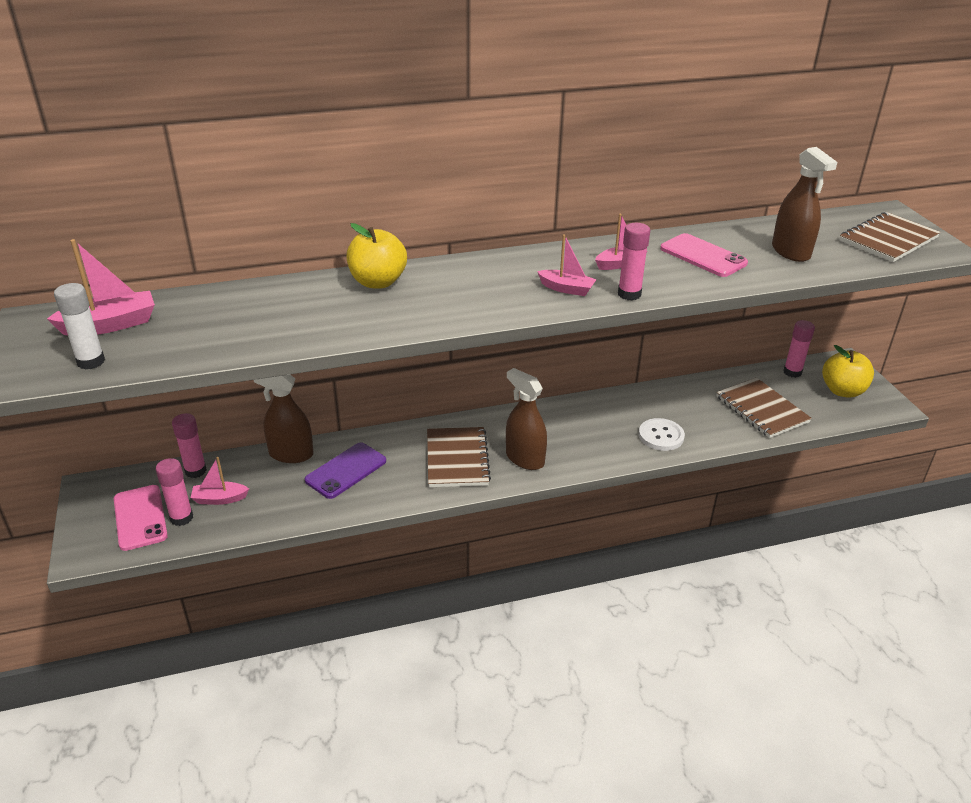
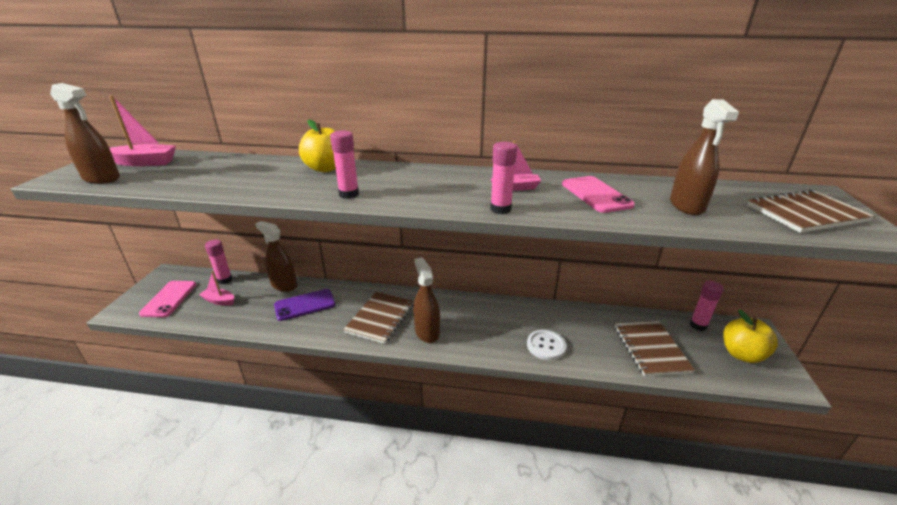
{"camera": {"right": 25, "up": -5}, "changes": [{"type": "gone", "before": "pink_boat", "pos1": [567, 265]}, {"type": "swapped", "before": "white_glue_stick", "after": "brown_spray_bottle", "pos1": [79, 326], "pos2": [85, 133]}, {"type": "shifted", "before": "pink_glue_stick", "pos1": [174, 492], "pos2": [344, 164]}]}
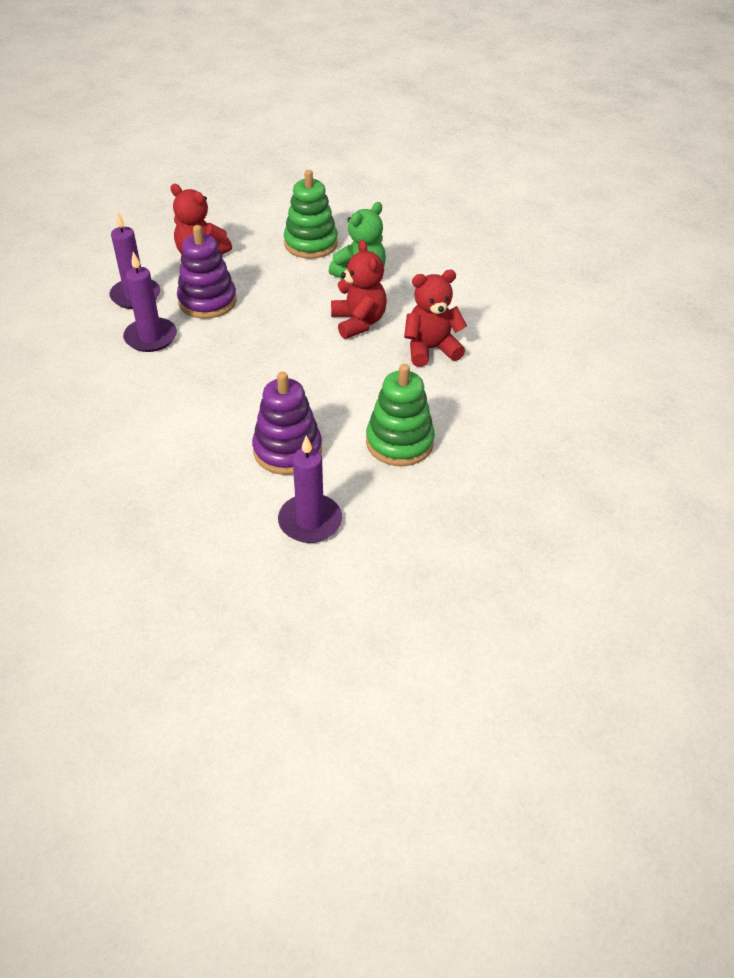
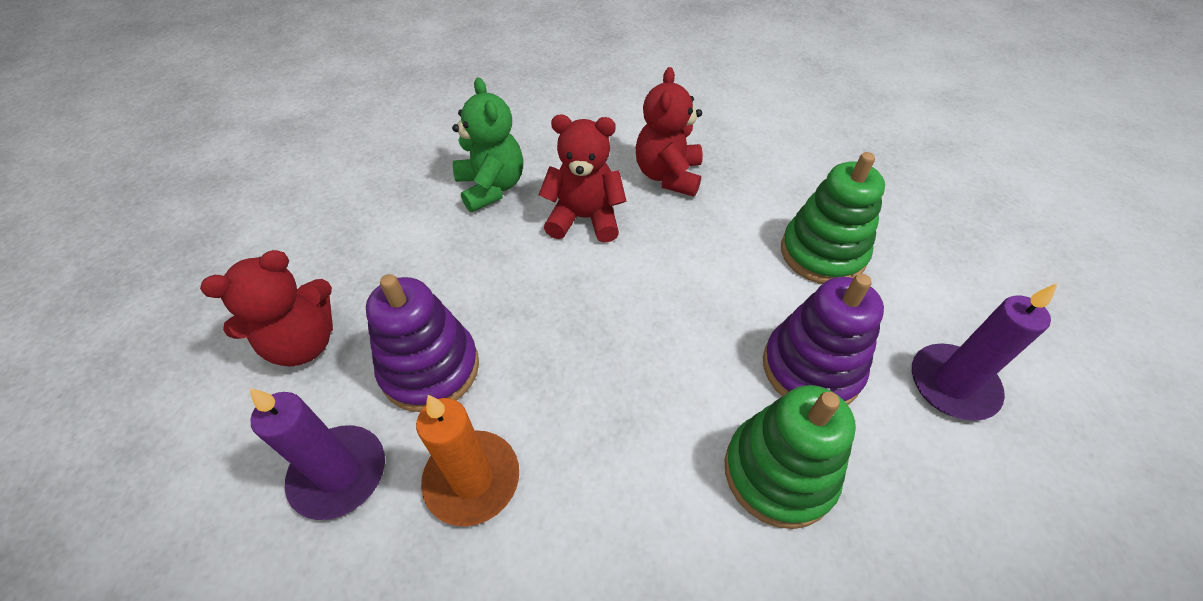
{"camera": {"right": -65, "up": 5}, "changes": [{"type": "shifted", "before": "green_stacking_toy", "pos1": [311, 214], "pos2": [790, 457]}, {"type": "repainted", "before": "purple_candle", "after": "orange_candle", "pos1": [150, 302], "pos2": [467, 461]}]}
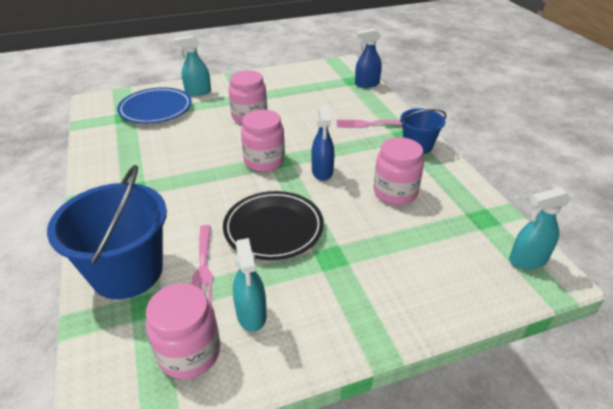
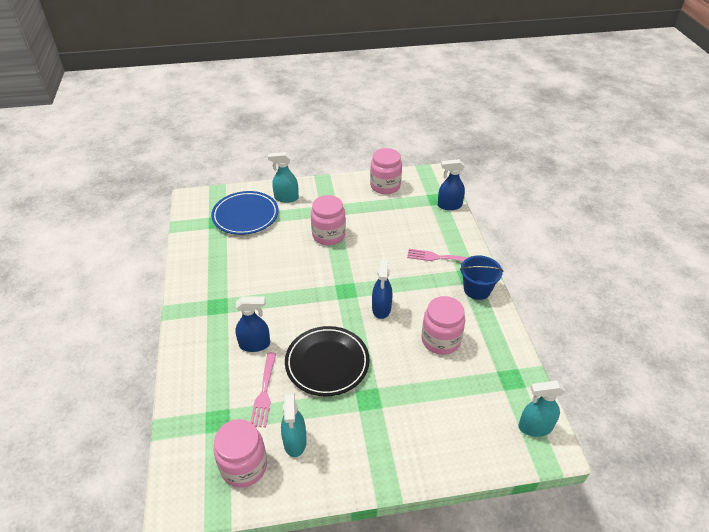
{"camera": {"right": 10, "up": 5}, "changes": [{"type": "shifted", "before": "pink_jar", "pos1": [263, 140], "pos2": [386, 171]}, {"type": "gone", "before": "blue_bucket", "pos1": [107, 232]}, {"type": "new", "after": "blue_spray_bottle", "pos2": [252, 324]}]}
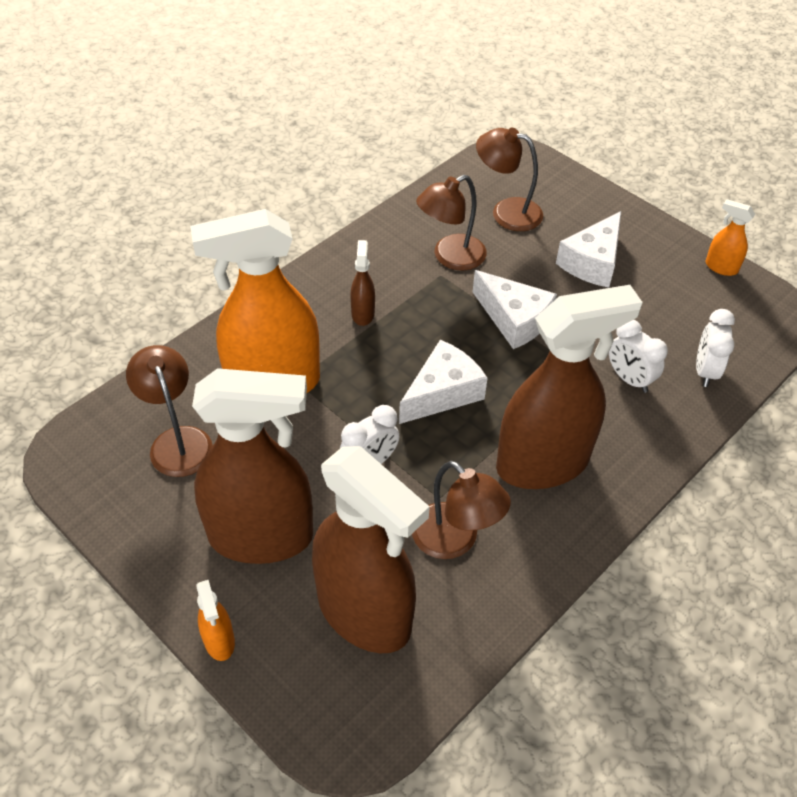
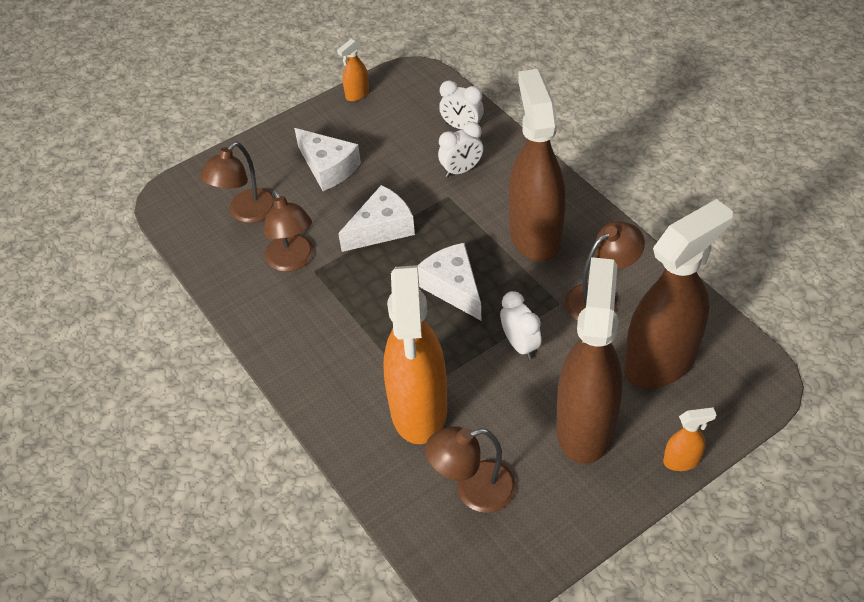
{"camera": {"right": -75, "up": 0}, "changes": [{"type": "gone", "before": "brown_spray_bottle", "pos1": [362, 283]}]}
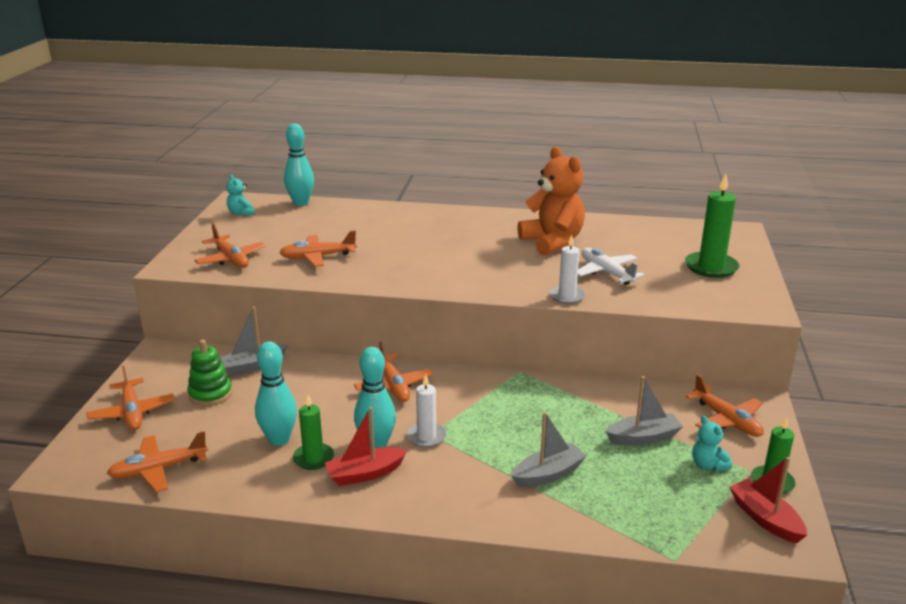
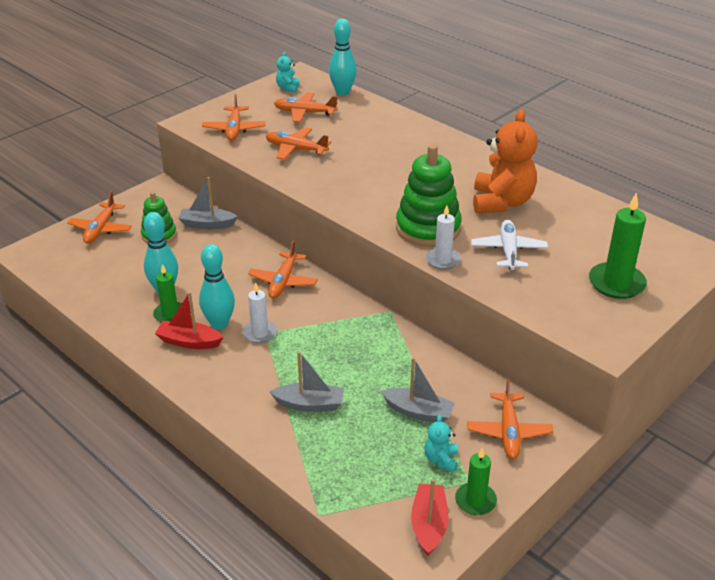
{"camera": {"right": 35, "up": 10}, "changes": [{"type": "shifted", "before": "orange_plane", "pos1": [157, 461], "pos2": [306, 107]}, {"type": "new", "after": "green_stacking_toy", "pos2": [429, 195]}]}
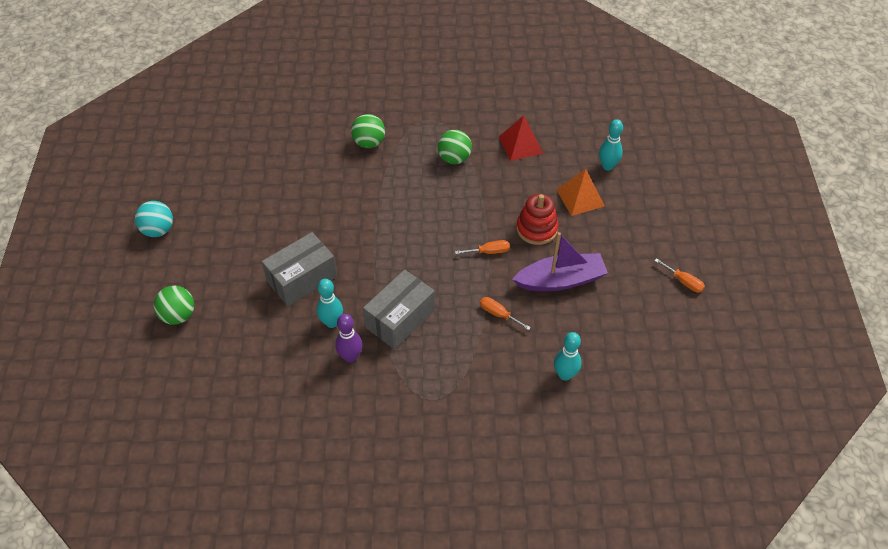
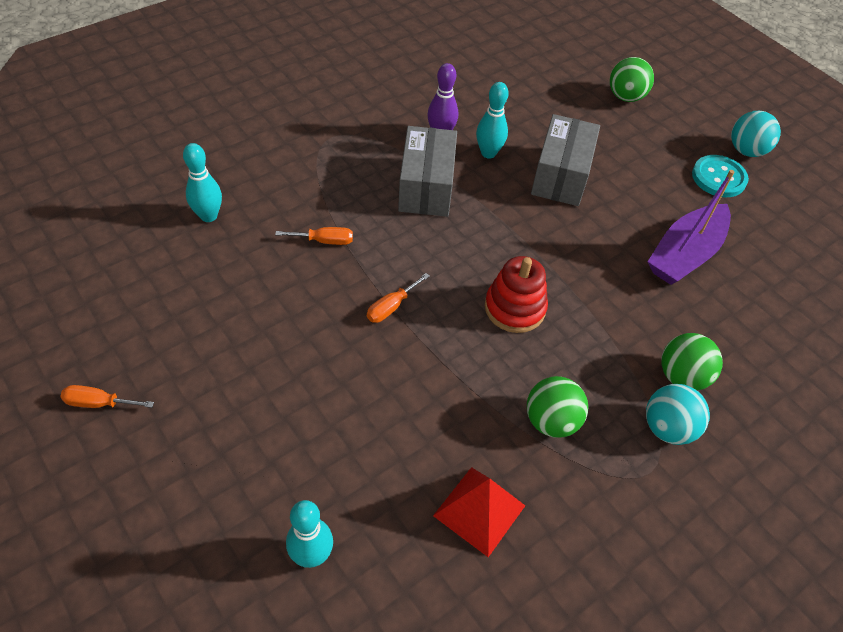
{"camera": {"right": 140, "up": 0}, "changes": [{"type": "gone", "before": "orange_pyramid", "pos1": [580, 192]}, {"type": "shifted", "before": "red_stacking_toy", "pos1": [537, 219], "pos2": [516, 294]}, {"type": "shifted", "before": "purple_boat", "pos1": [560, 261], "pos2": [691, 227]}, {"type": "new", "after": "turquoise_button", "pos2": [720, 176]}, {"type": "new", "after": "turquoise_ball", "pos2": [678, 414]}]}
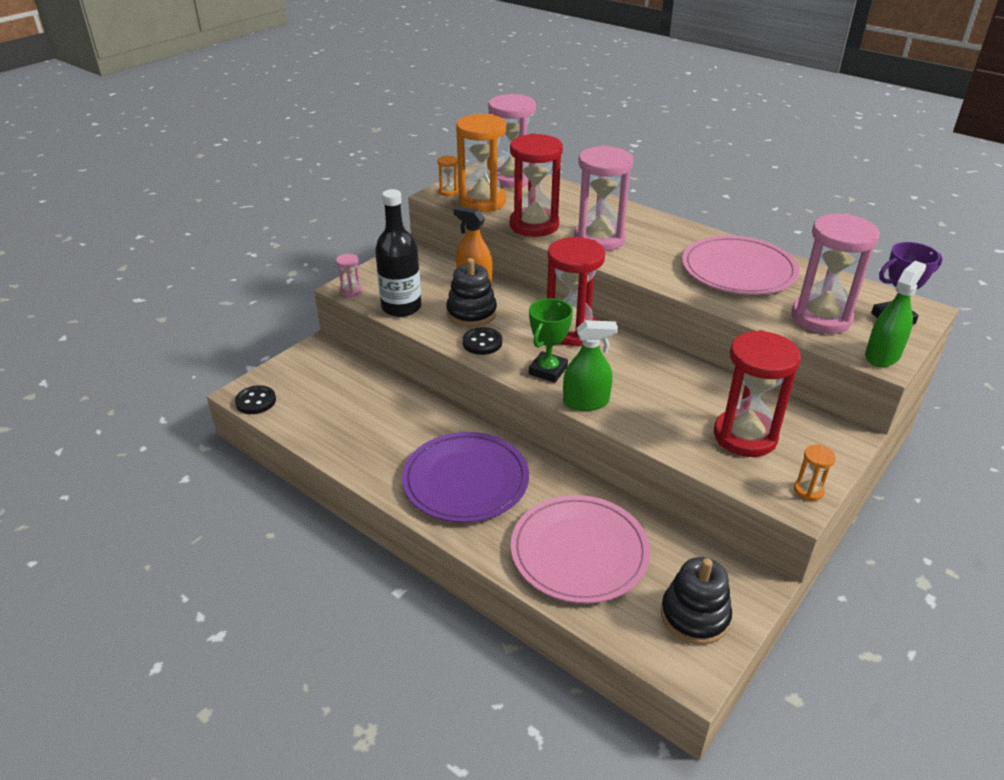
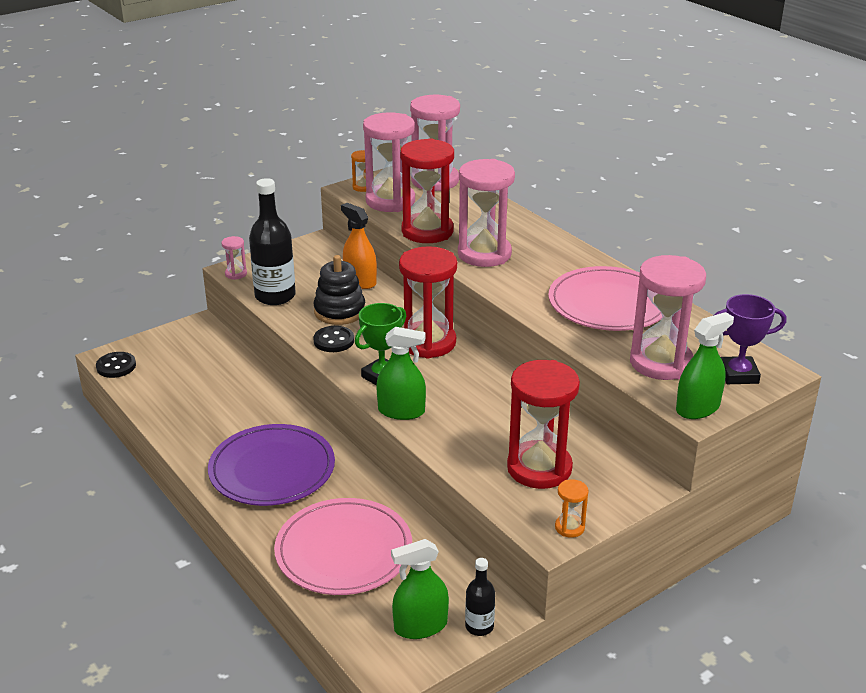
{"camera": {"right": 15, "up": -5}, "changes": [{"type": "repainted", "before": "orange_hourglass", "after": "pink_hourglass", "pos1": [481, 163], "pos2": [389, 162]}, {"type": "swapped", "before": "black_stacking_toy", "after": "green_spray_bottle", "pos1": [696, 601], "pos2": [420, 589]}, {"type": "new", "after": "black_bottle", "pos2": [480, 597]}]}
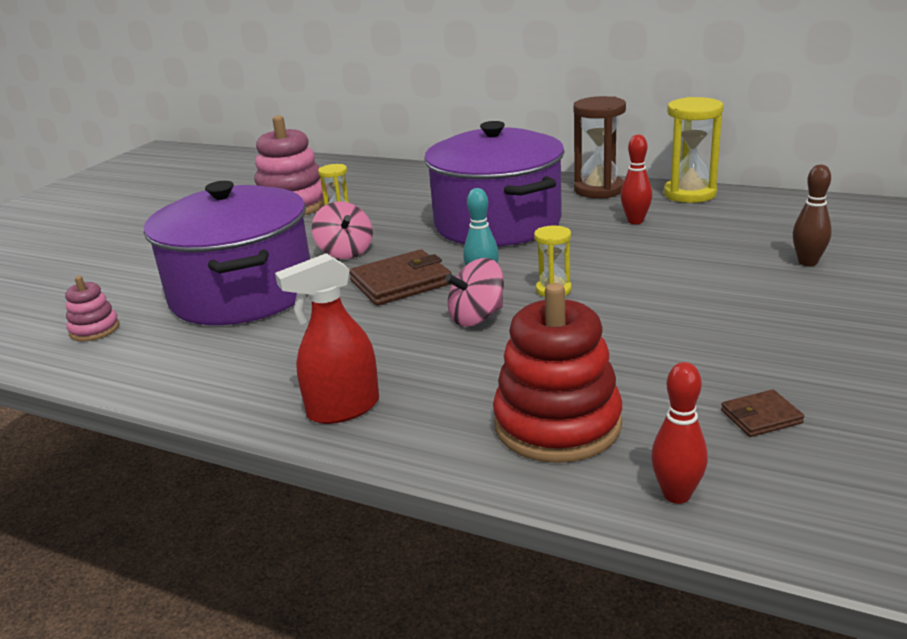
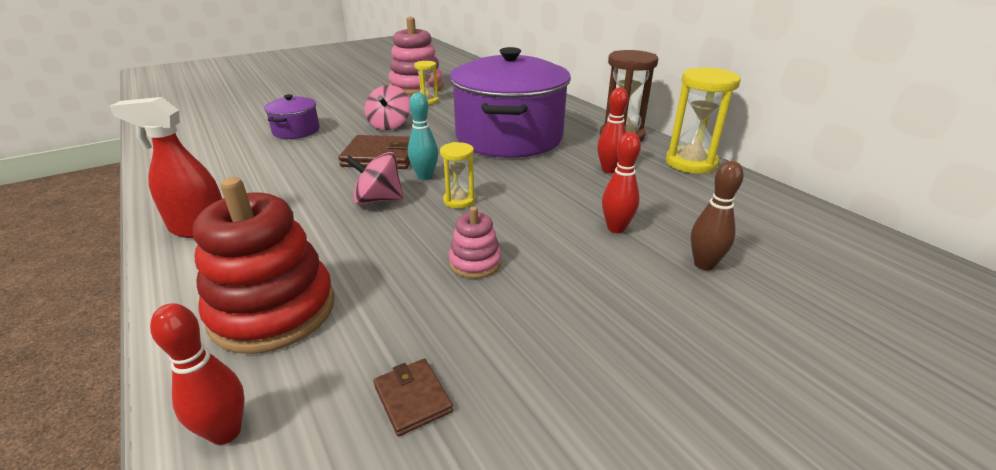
{"camera": {"right": 30, "up": 5}, "changes": [{"type": "scaled", "before": "purple_pot", "pos1": [227, 253], "pos2": [292, 116], "scale": 0.44}, {"type": "shifted", "before": "pink_stacking_toy", "pos1": [92, 308], "pos2": [475, 242]}, {"type": "rotated", "before": "brown_wallet", "pos1": [762, 413], "pos2": [413, 397], "turn": 45}, {"type": "new", "after": "red_bowling_pin", "pos2": [621, 182]}]}
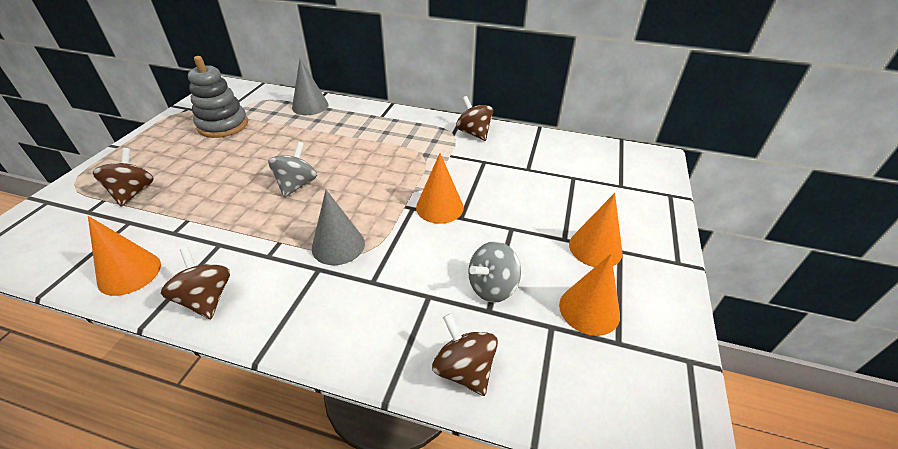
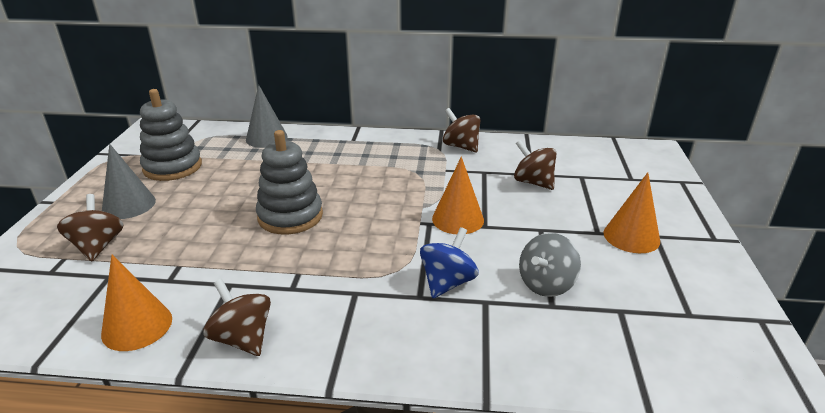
{"camera": {"right": -10, "up": -10}, "changes": [{"type": "swapped", "before": "grey_spinning_top", "after": "grey_stacking_toy", "pos1": [292, 169], "pos2": [289, 182]}, {"type": "shifted", "before": "grey_cone", "pos1": [338, 227], "pos2": [129, 181]}, {"type": "gone", "before": "orange_cone", "pos1": [589, 295]}, {"type": "shifted", "before": "brown_spinning_top", "pos1": [465, 354], "pos2": [535, 165]}, {"type": "new", "after": "blue_spinning_top", "pos2": [449, 262]}]}
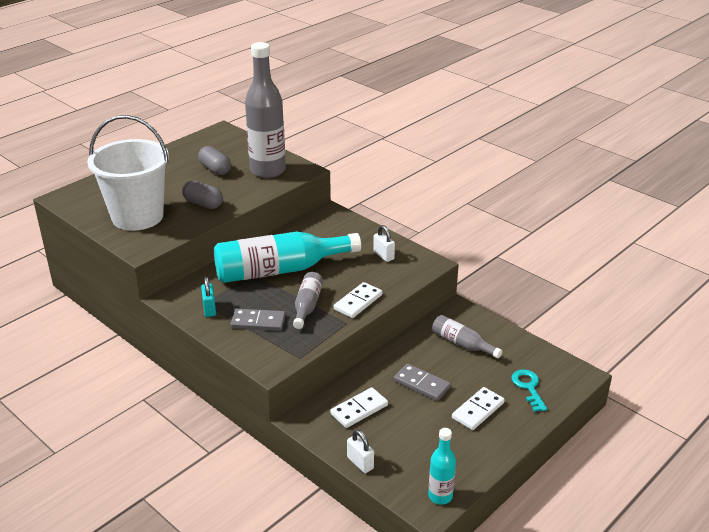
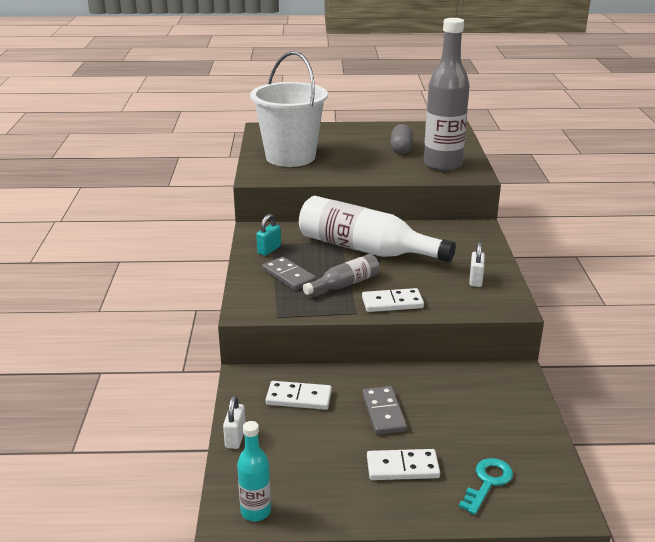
{"camera": {"right": 45, "up": -5}, "changes": [{"type": "gone", "before": "grey_capsule", "pos1": [202, 194]}, {"type": "repainted", "before": "turquoise_bottle", "after": "white_bottle", "pos1": [287, 257], "pos2": [377, 229]}, {"type": "gone", "before": "grey_bottle", "pos1": [467, 337]}]}
